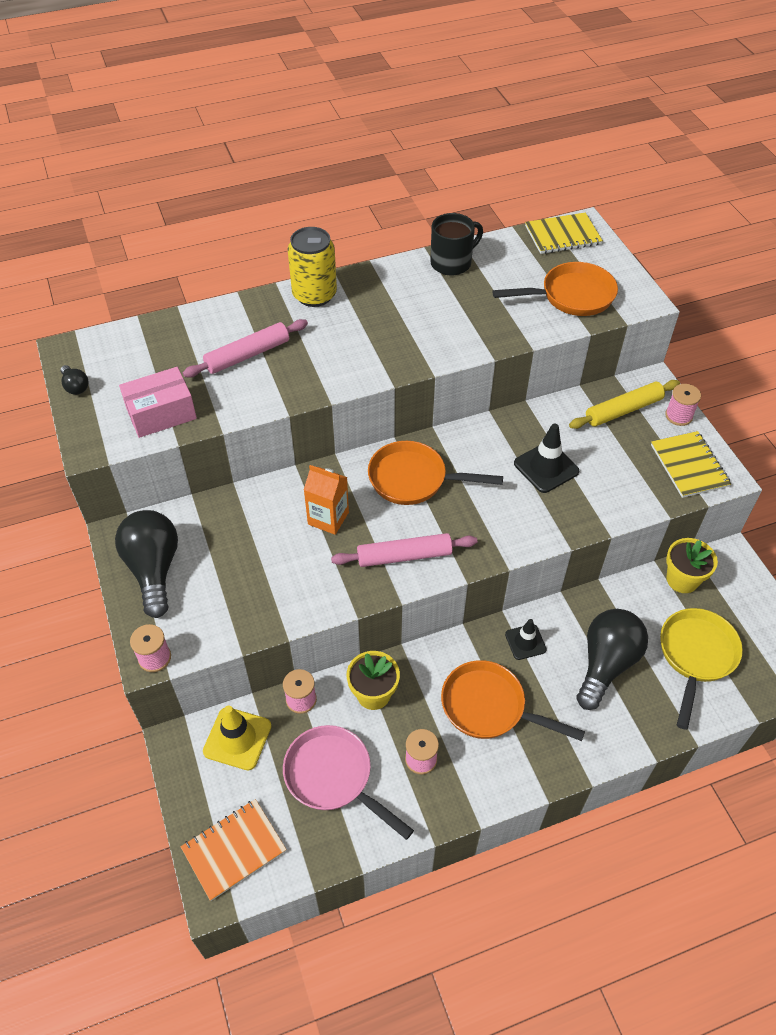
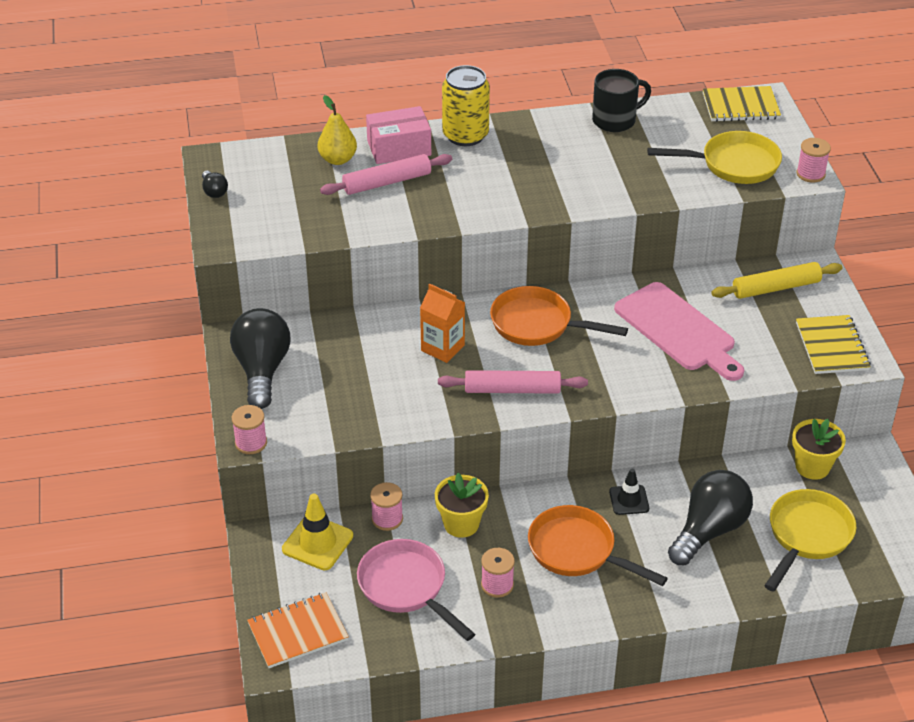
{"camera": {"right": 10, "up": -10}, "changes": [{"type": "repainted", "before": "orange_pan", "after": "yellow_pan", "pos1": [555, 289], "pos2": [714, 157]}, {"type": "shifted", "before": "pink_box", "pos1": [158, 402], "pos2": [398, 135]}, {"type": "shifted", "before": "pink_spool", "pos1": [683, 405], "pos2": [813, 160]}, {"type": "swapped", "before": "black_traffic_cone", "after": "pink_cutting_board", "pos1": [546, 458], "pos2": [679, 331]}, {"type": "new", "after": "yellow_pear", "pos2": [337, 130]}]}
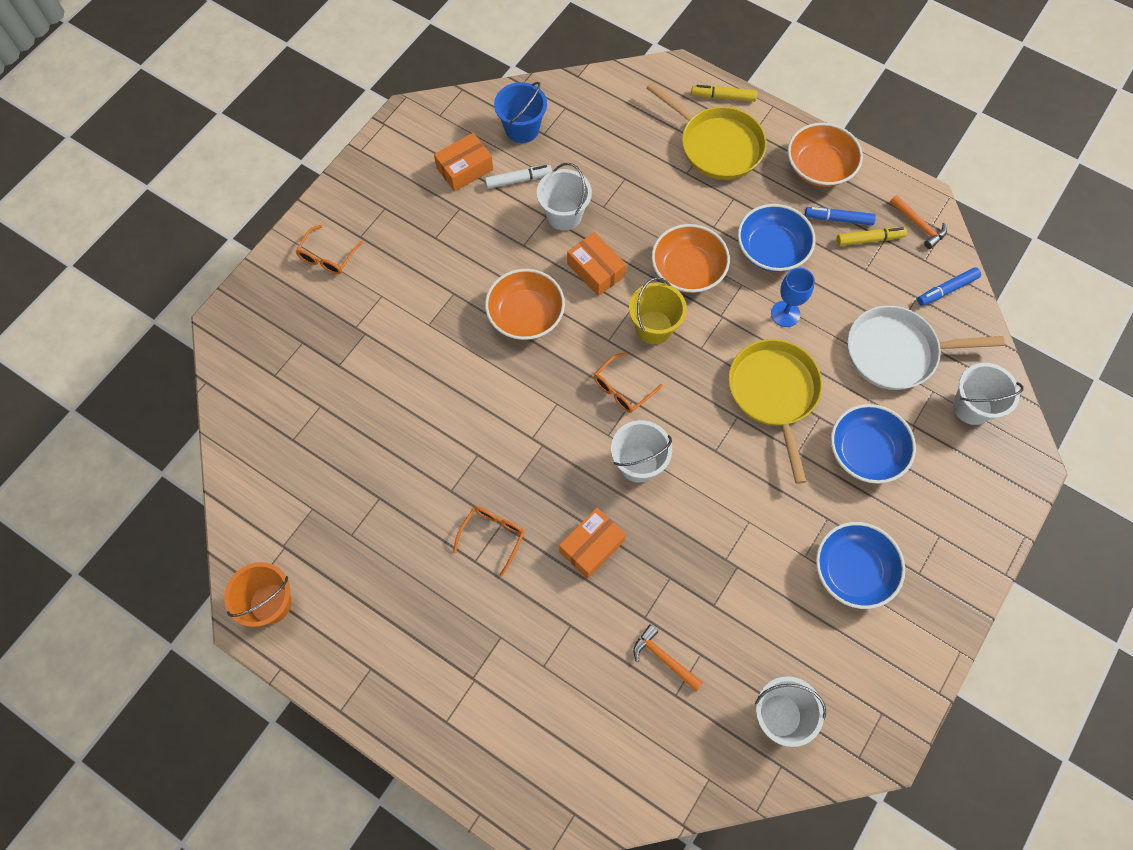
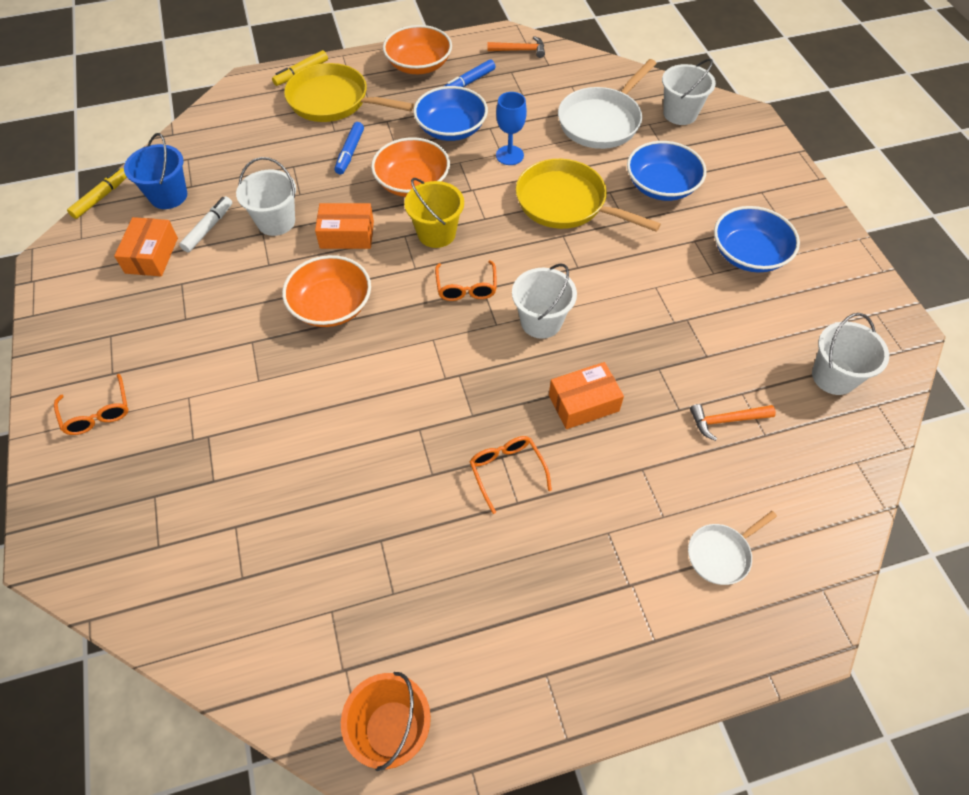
{"camera": {"right": -50, "up": -10}, "changes": [{"type": "rotated", "before": "yellow_pan", "pos1": [706, 131], "pos2": [349, 92], "turn": -150}, {"type": "shifted", "before": "yellow_marker", "pos1": [872, 236], "pos2": [97, 193]}, {"type": "shifted", "before": "blue_marker", "pos1": [949, 286], "pos2": [349, 148]}, {"type": "rotated", "before": "orange_box", "pos1": [592, 543], "pos2": [586, 395], "turn": 75}, {"type": "new", "after": "white_pan", "pos2": [732, 548]}]}
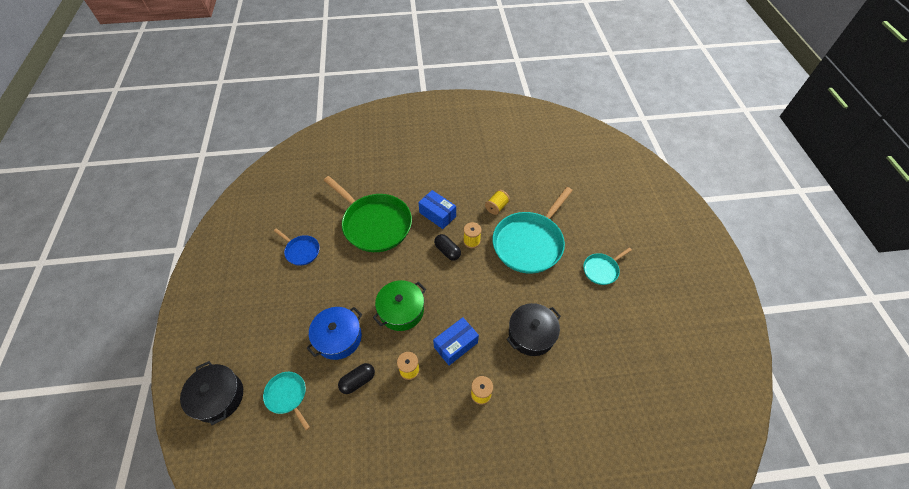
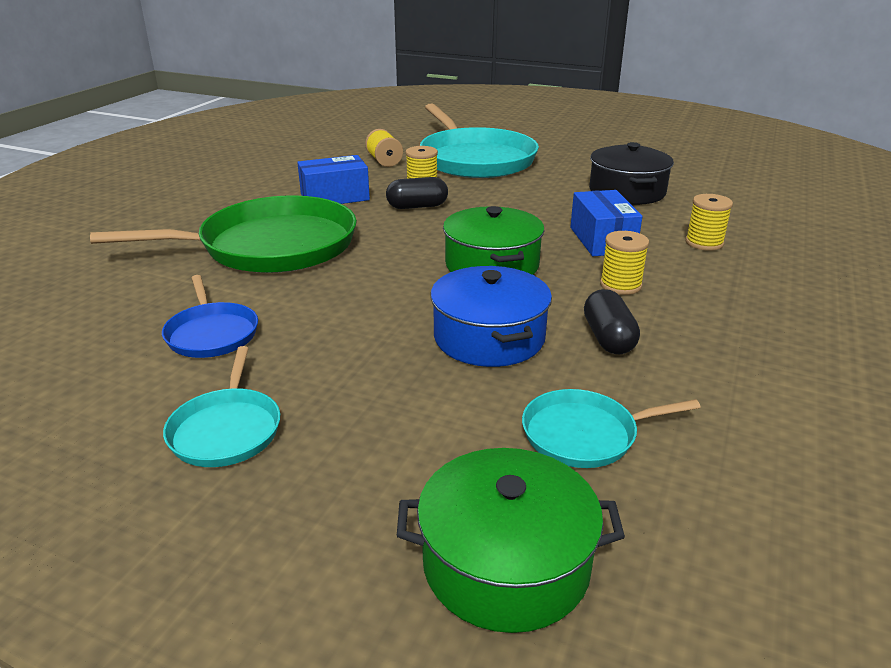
{"camera": {"right": -60, "up": -25}, "changes": [{"type": "rotated", "before": "blue_pan", "pos1": [297, 247], "pos2": [210, 316], "turn": 90}, {"type": "shifted", "before": "turquoise_pan", "pos1": [607, 266], "pos2": [221, 406]}, {"type": "repainted", "before": "black_pot", "after": "green_pot", "pos1": [211, 393], "pos2": [511, 540]}]}
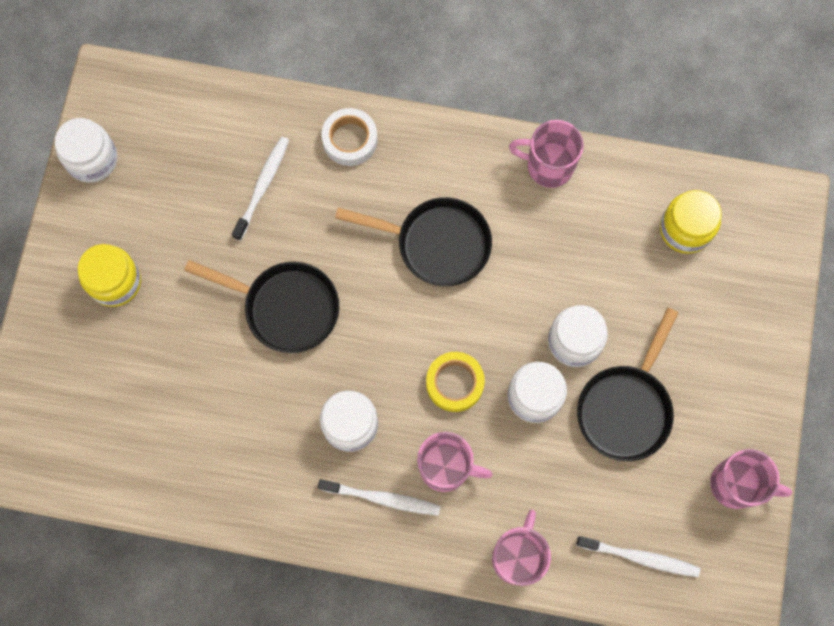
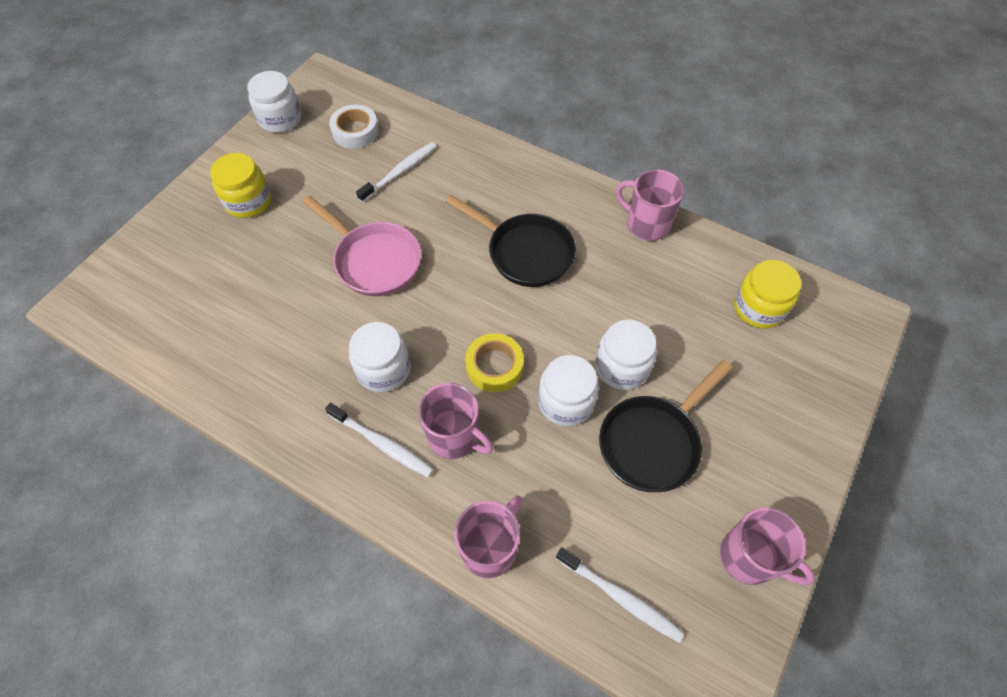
{"camera": {"right": 20, "up": -15}, "changes": [{"type": "shifted", "before": "white_tape", "pos1": [350, 137], "pos2": [354, 127]}, {"type": "repainted", "before": "black_pan", "after": "pink_pan", "pos1": [261, 306], "pos2": [362, 246]}]}
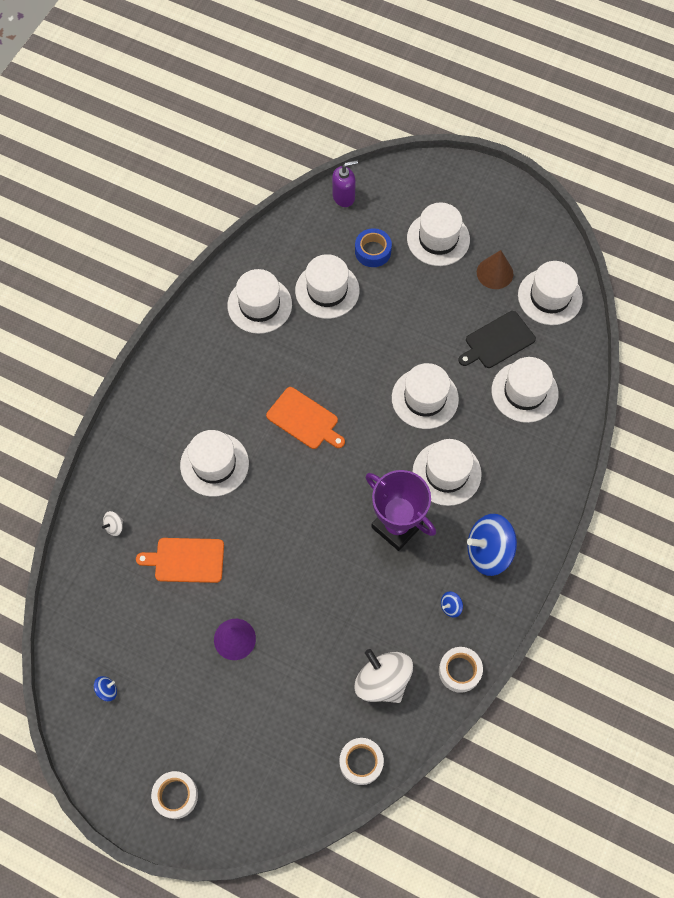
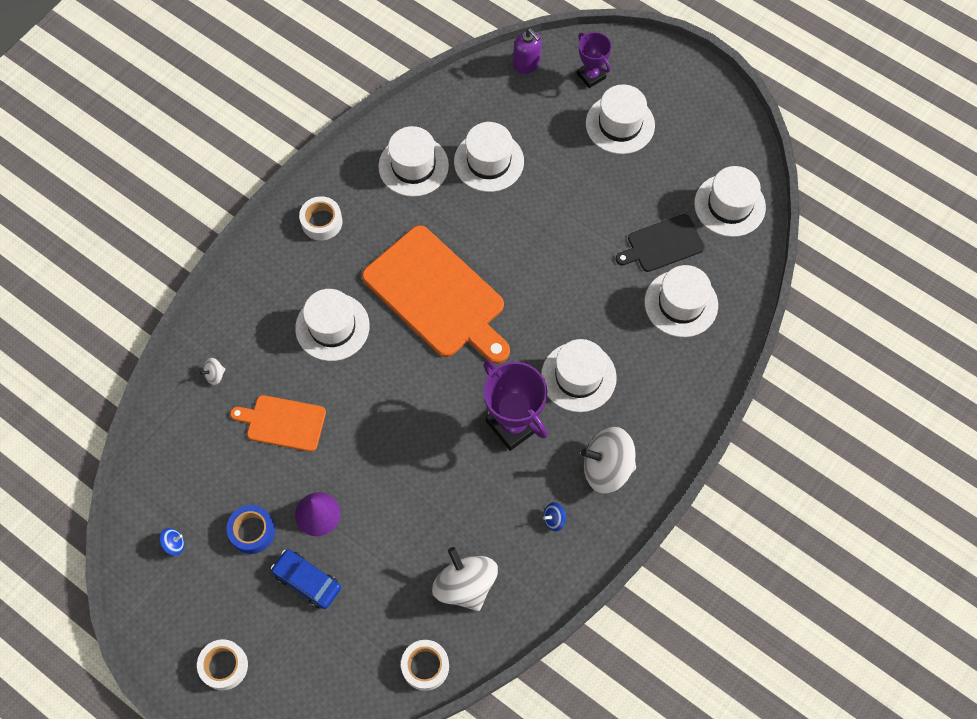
{"camera": {"right": 10, "up": 0}, "changes": [{"type": "rotated", "before": "purple_soap_dispenser", "pos1": [345, 183], "pos2": [527, 51], "turn": 60}, {"type": "shifted", "before": "blue_tape", "pos1": [373, 247], "pos2": [251, 529]}, {"type": "gone", "before": "brown_cone", "pos1": [495, 269]}, {"type": "gone", "before": "white_hat", "pos1": [425, 396]}, {"type": "scaled", "before": "orange_cutting_board", "pos1": [305, 418], "pos2": [436, 294], "scale": 1.87}, {"type": "repainted", "before": "blue_spinning_top", "after": "white_spinning_top", "pos1": [492, 545], "pos2": [608, 460]}, {"type": "shifted", "before": "white_tape", "pos1": [461, 670], "pos2": [321, 218]}, {"type": "new", "after": "purple_trophy", "pos2": [594, 60]}, {"type": "new", "after": "blue_car", "pos2": [306, 579]}]}
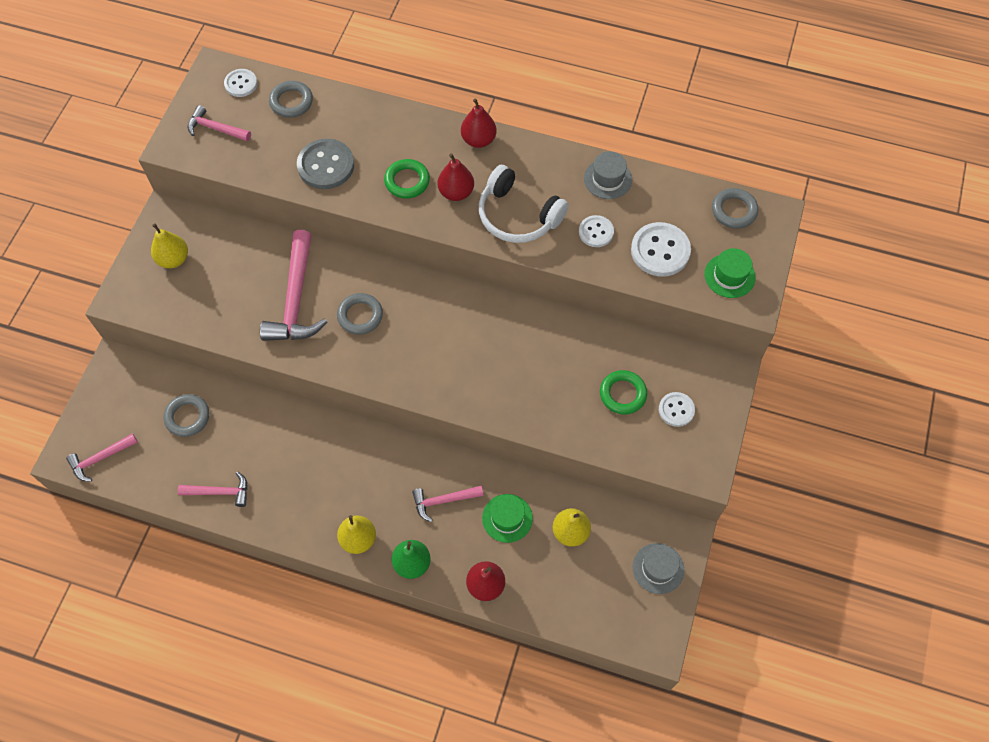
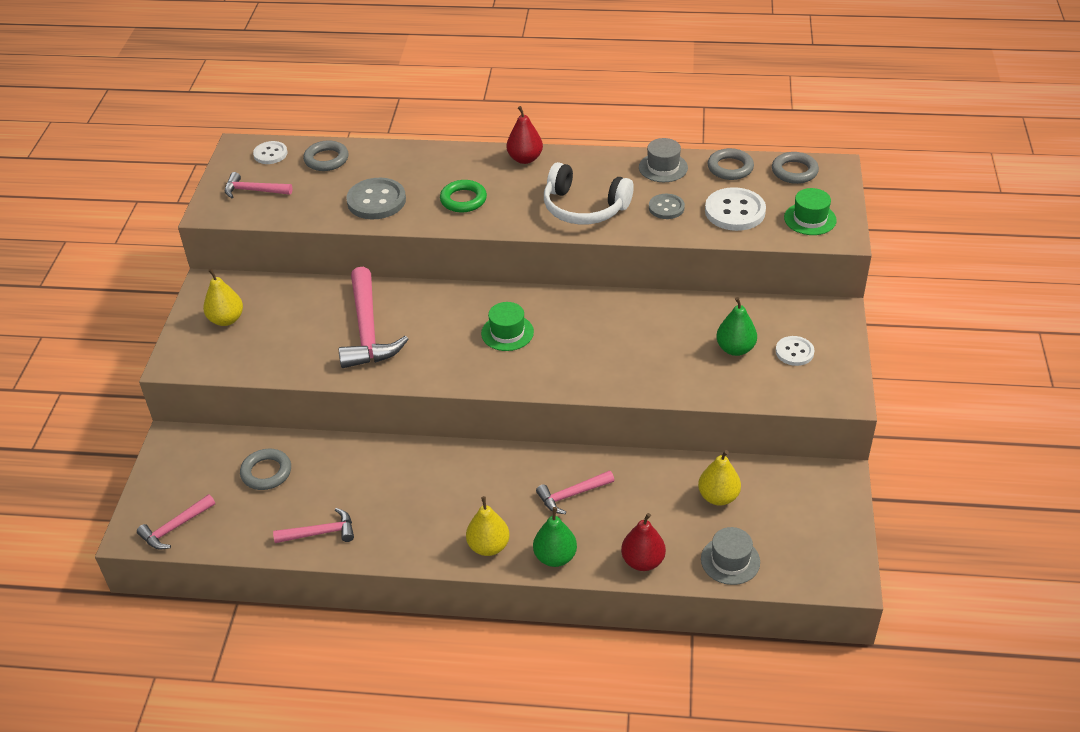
{"camera": {"right": -10, "up": -20}, "changes": [{"type": "gone", "before": "red_pear", "pos1": [456, 177]}, {"type": "repainted", "before": "white_button", "after": "grey_button", "pos1": [596, 231], "pos2": [667, 206]}, {"type": "shifted", "before": "grey_ring", "pos1": [360, 314], "pos2": [731, 164]}, {"type": "swapped", "before": "green_ring", "after": "green_pear", "pos1": [623, 392], "pos2": [736, 326]}, {"type": "shifted", "before": "green_hat", "pos1": [507, 518], "pos2": [507, 326]}, {"type": "shifted", "before": "grey_hat", "pos1": [658, 568], "pos2": [730, 556]}]}
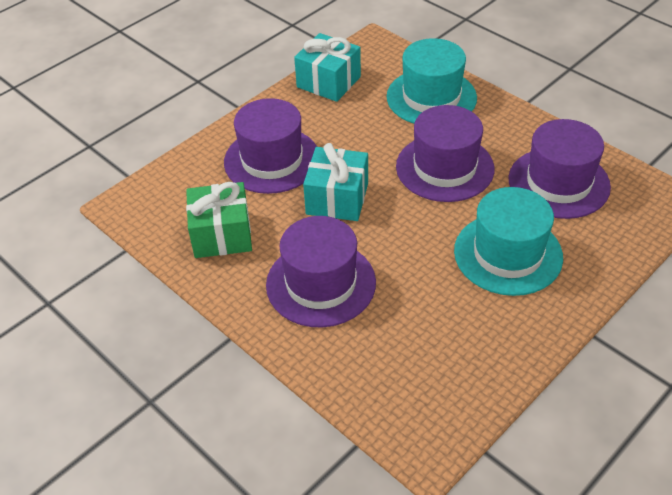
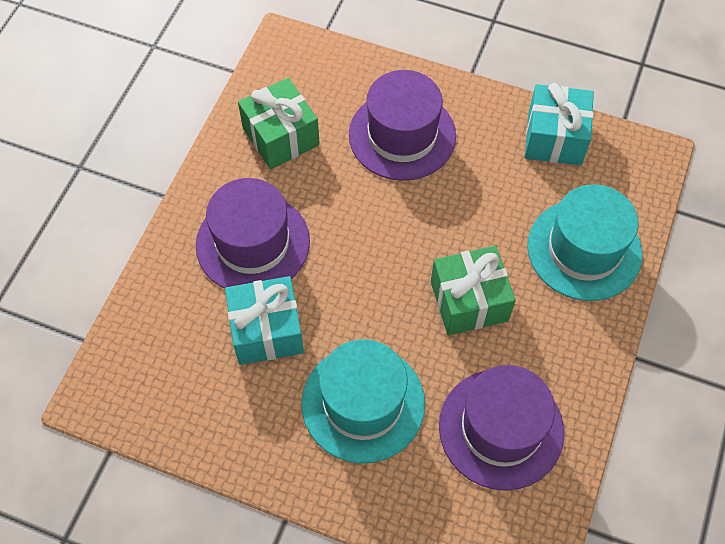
{"camera": {"right": 65, "up": 15}, "changes": [{"type": "swapped", "before": "purple_hat", "after": "green_gift", "pos1": [445, 153], "pos2": [473, 290]}, {"type": "shifted", "before": "turquoise_gift", "pos1": [335, 182], "pos2": [264, 320]}]}
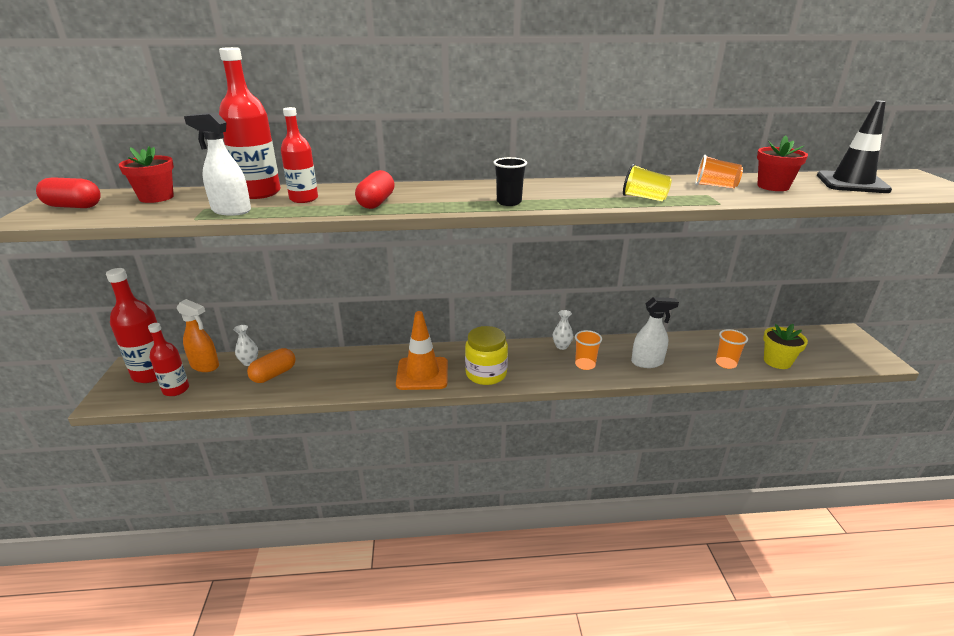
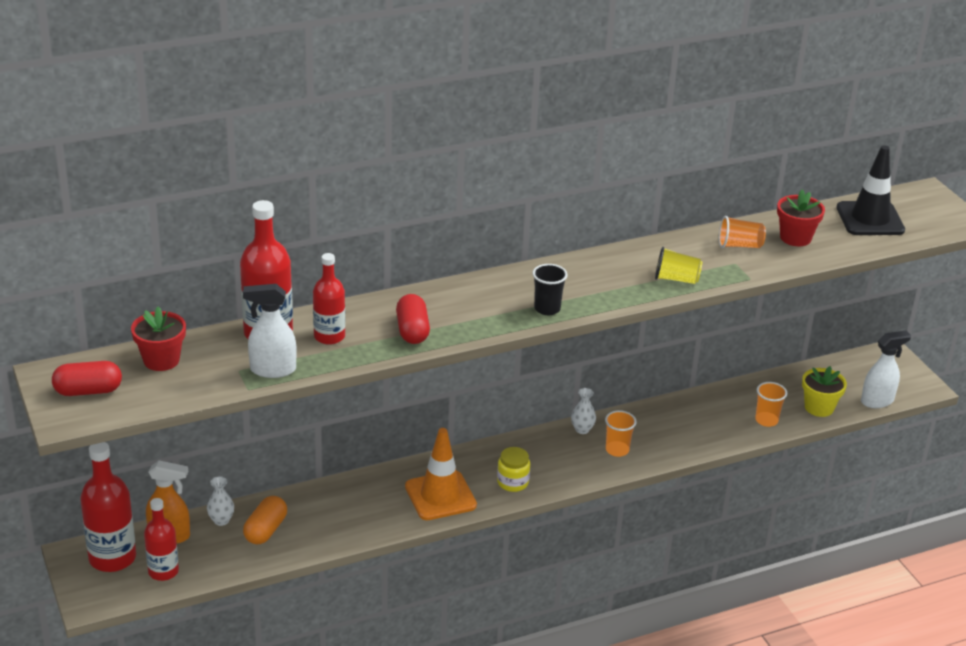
{"camera": {"right": -20, "up": 5}, "changes": [{"type": "shifted", "before": "white_spray_bottle", "pos1": [655, 332], "pos2": [886, 369]}, {"type": "scaled", "before": "yellow_jar", "pos1": [486, 355], "pos2": [513, 469], "scale": 0.65}]}
